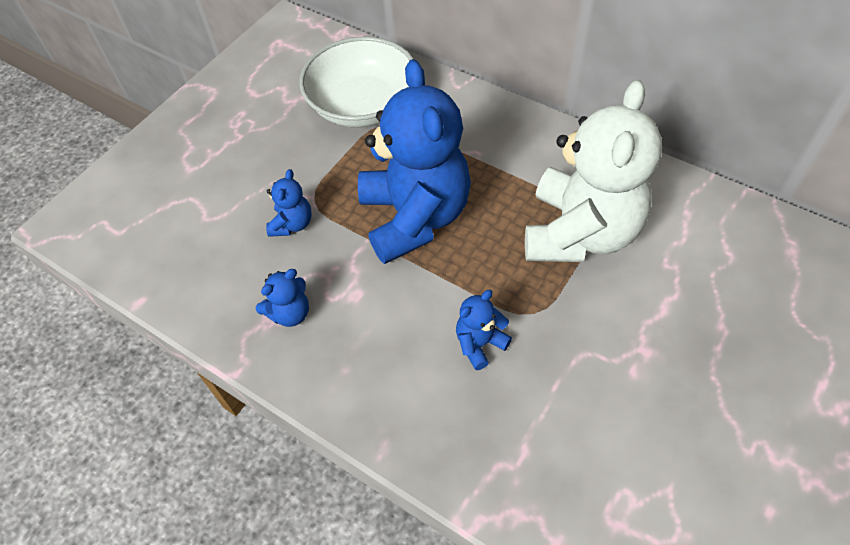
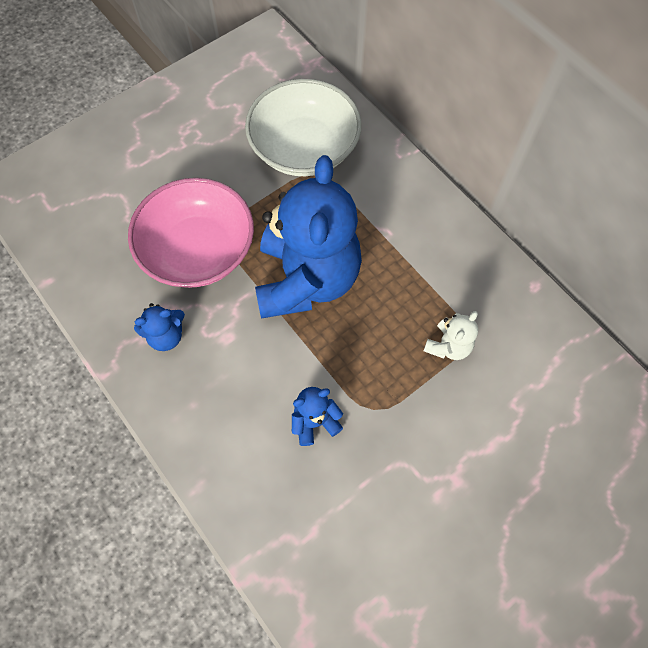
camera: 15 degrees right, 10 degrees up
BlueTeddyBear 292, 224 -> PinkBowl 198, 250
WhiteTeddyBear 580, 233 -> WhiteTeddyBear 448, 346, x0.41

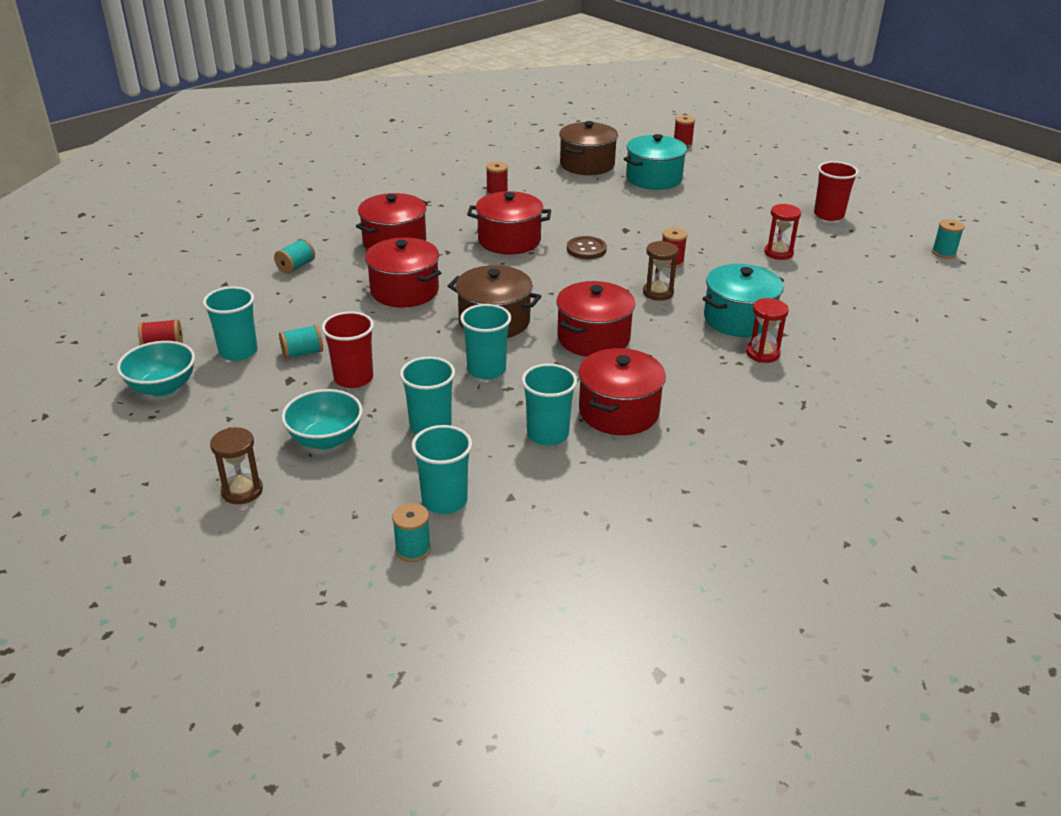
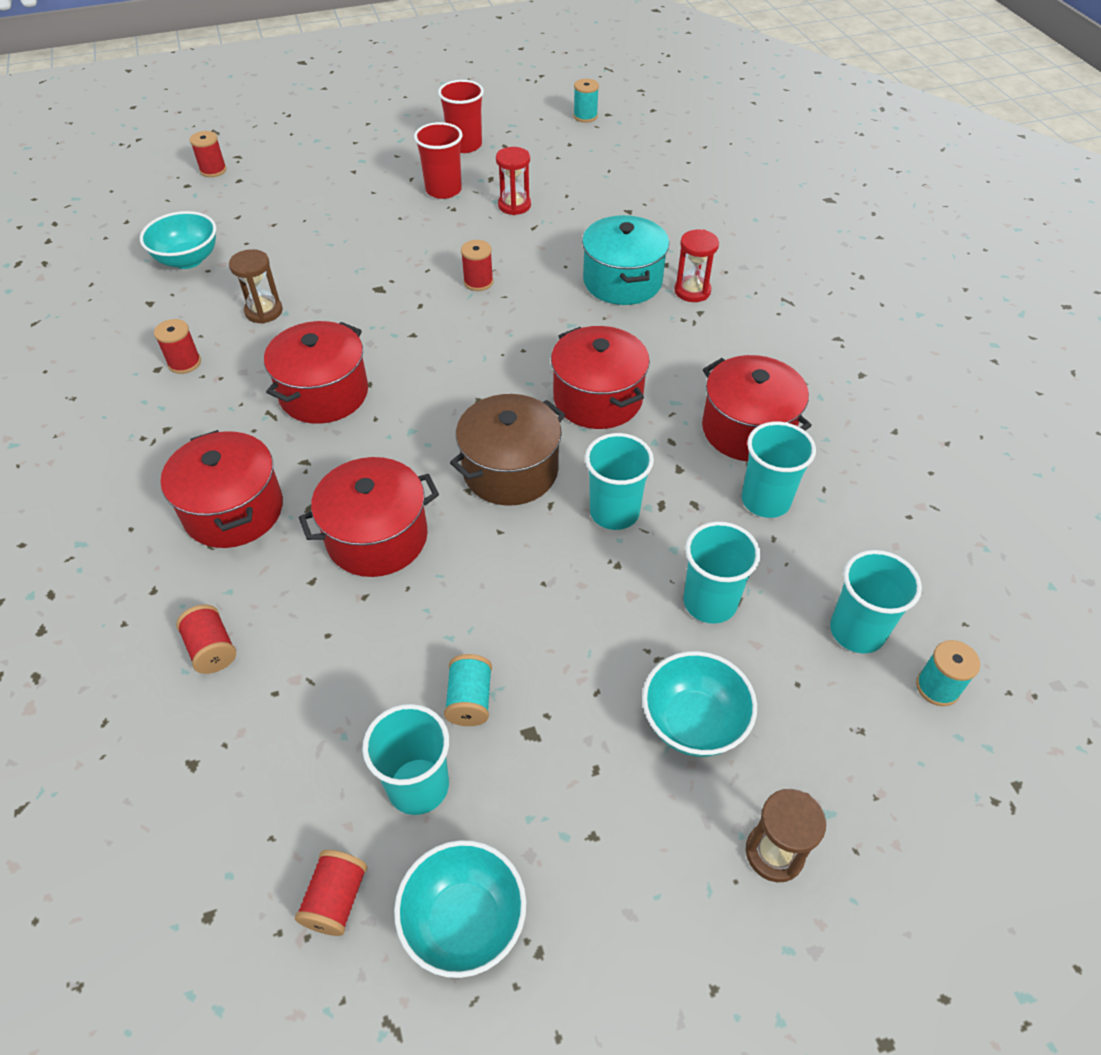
camera: 65 degrees left, 15 degrees up
TurquoiseSpool 296, 266 -> RedSpool 212, 649
RedCup 353, 378 -> RedCup 443, 190, relocated
BrownPot 587, 165 -> TurquoiseBowl 188, 260
BrownButton 586, 249 -> none
TurquoisePot 654, 179 -> none
BrownHourglass 658, 293 -> BrownHourglass 264, 311, relocated

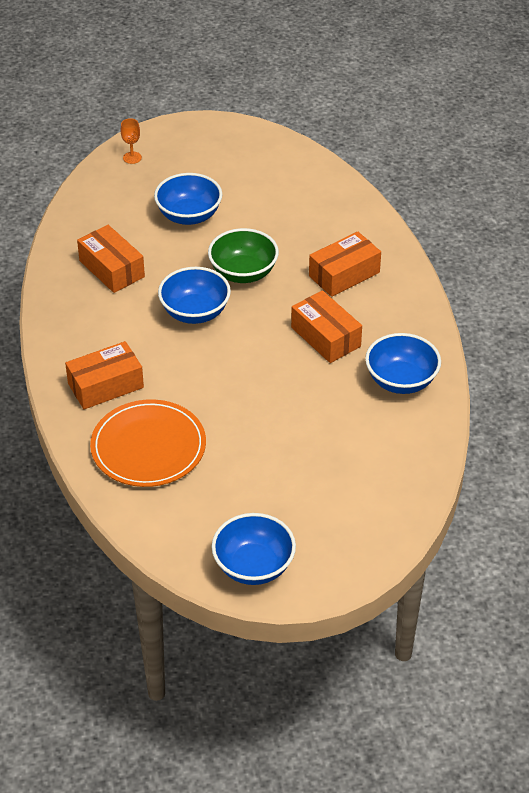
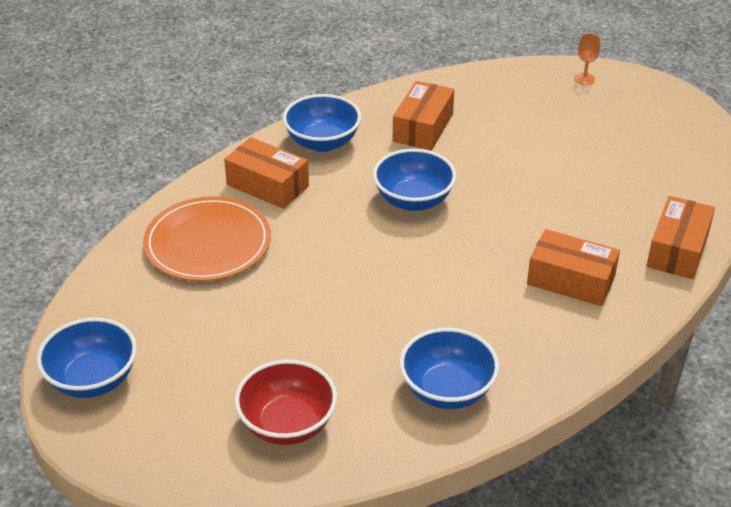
camera: 60 degrees right, 5 degrees down
BlueBowl 189, 215 -> BlueBowl 322, 142, relocated
GreenBowl 243, 273 -> none
OrangeBox 325, 337 -> OrangeBox 677, 250, relocated
none -> RedBowl 287, 424

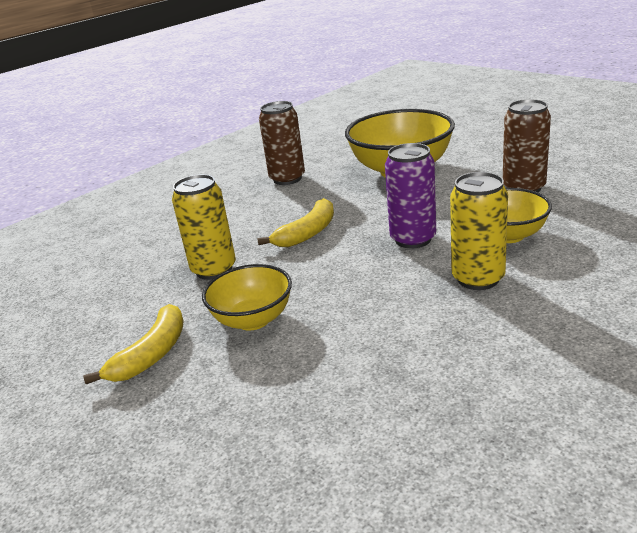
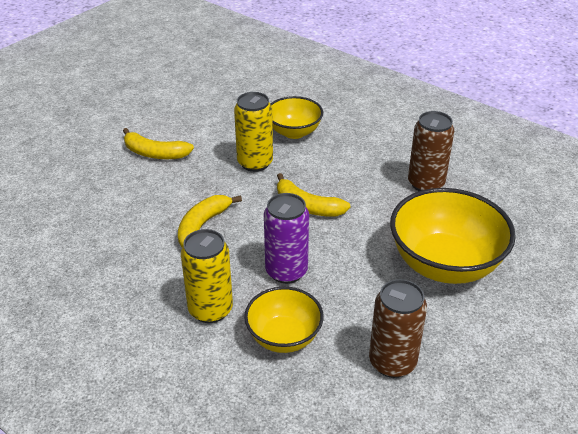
camera: 80 degrees right, 10 degrees up
YellowBowl 253, 319 -> YellowBowl 294, 132, relocated
none -> YellowBanana 202, 226

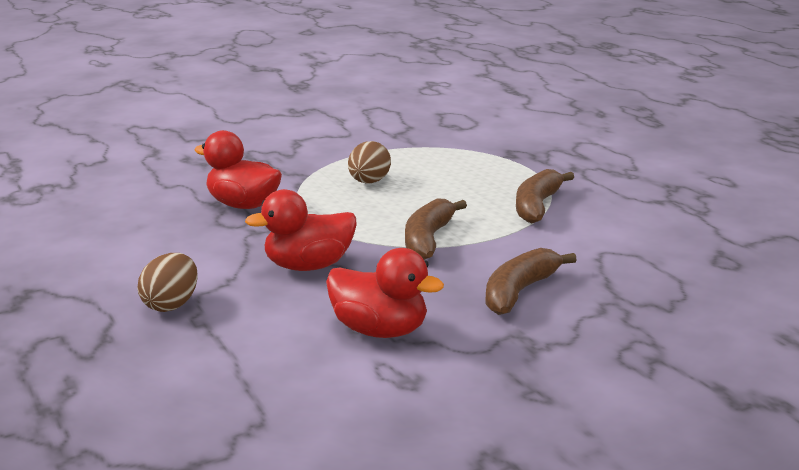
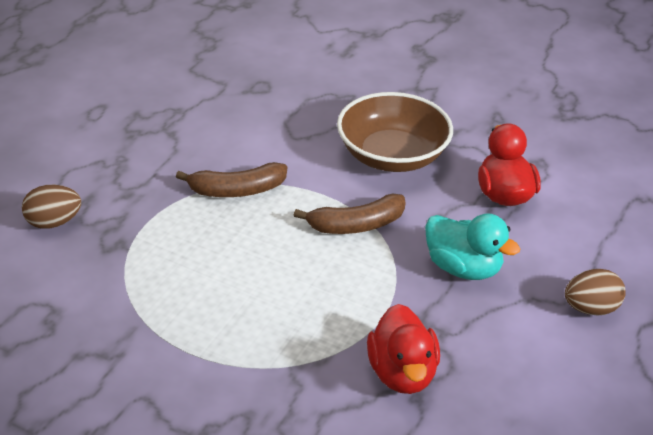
camera: 125 degrees left, 15 degrees up
RedDuck 308, 266 -> TurquoiseDuck 463, 268
BrownEgg 369, 182 -> BrownEgg 54, 222, relocated
BrownBanana 519, 291 -> BrownBowl 392, 156

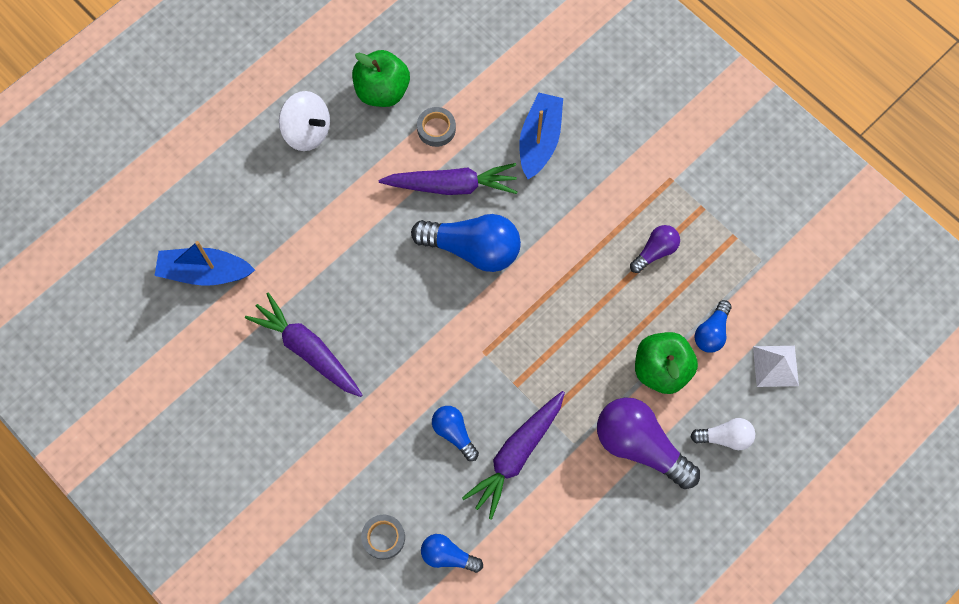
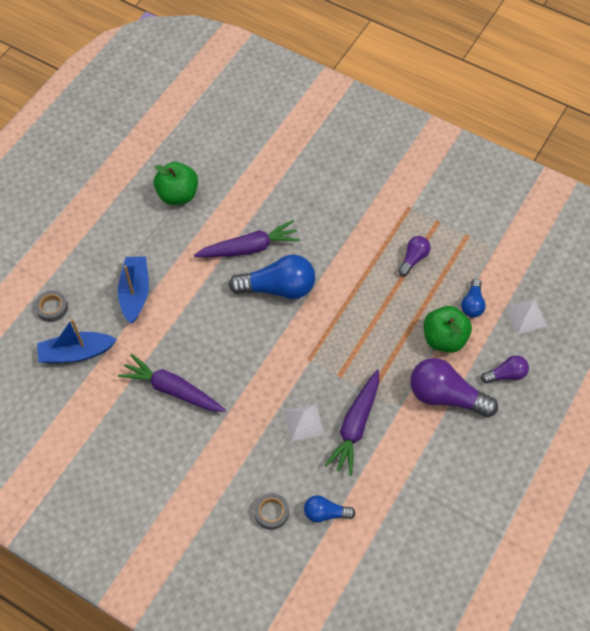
camera: 15 degrees left, 10 degrees down
WhiteSpinningTop 307, 131 -> none
GreyTape 436, 129 -> GreyTape 52, 308, relocated
BlueLightBulb 454, 433 -> WhitePyramid 303, 422
BlueBoat 539, 140 -> BlueBoat 135, 293, relocated
WhiteLightBulb 725, 437 -> PurpleLightBulb 506, 375

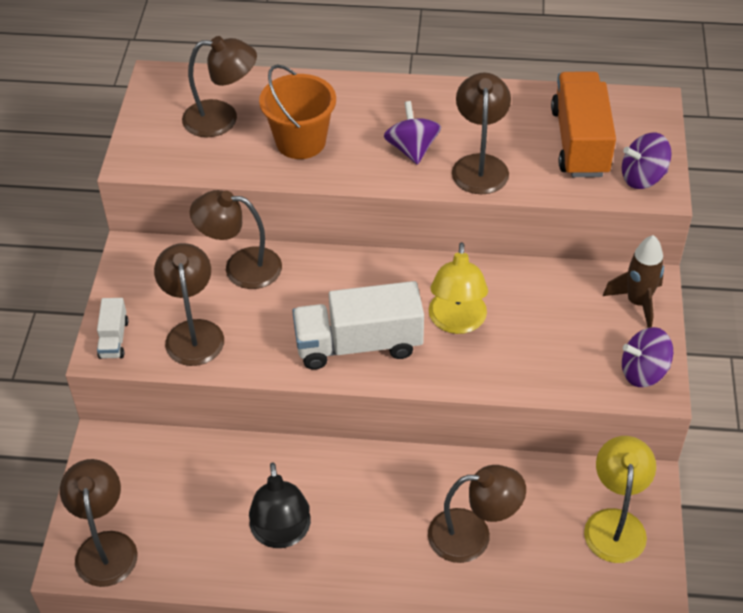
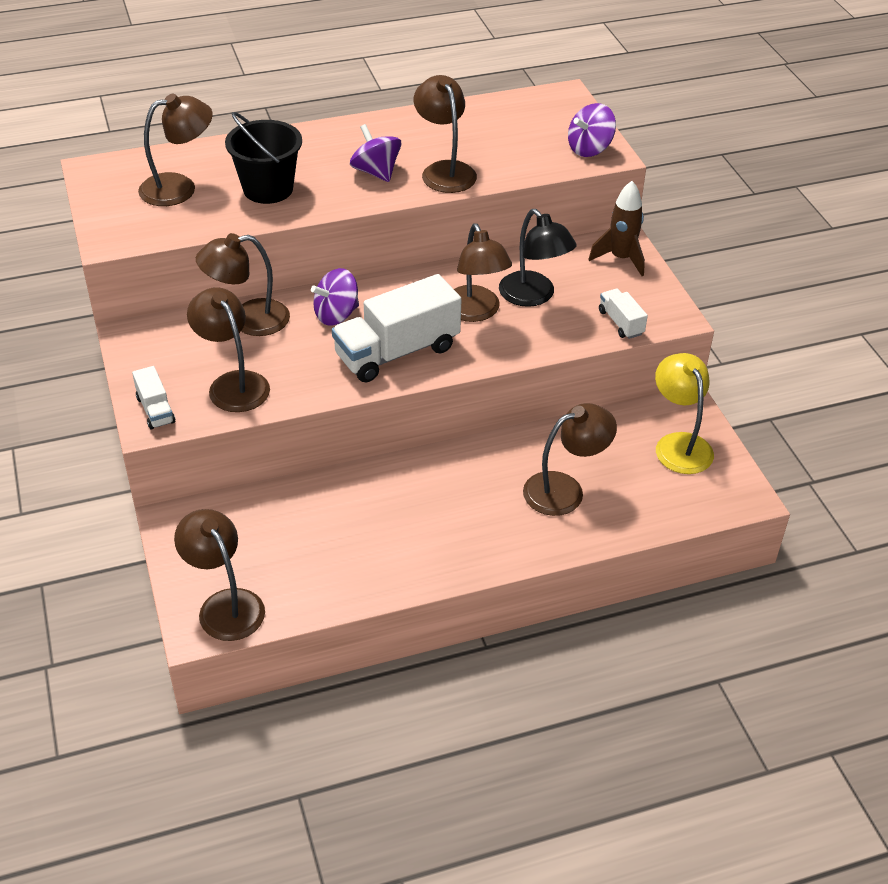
camera: 25 degrees left, 5 degrees down
BlackLamp 281, 534 -> BlackLamp 533, 296, relocated
OrangeBucket 300, 142 -> BlackBucket 268, 189
YellowLamp 457, 322 -> BrownLamp 475, 312
OrangeTruck 580, 142 -> none
PurpleSpinningTop 643, 372 -> PurpleSpinningTop 336, 315, relocated
none -> WhiteTruck 621, 323

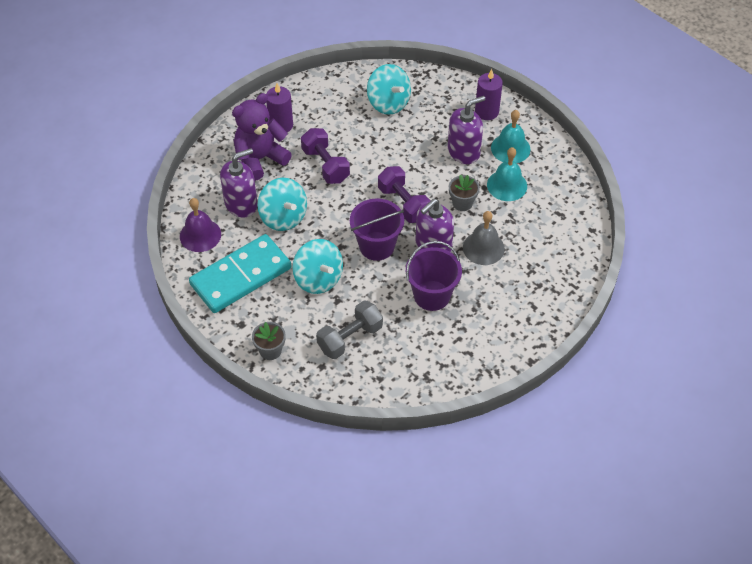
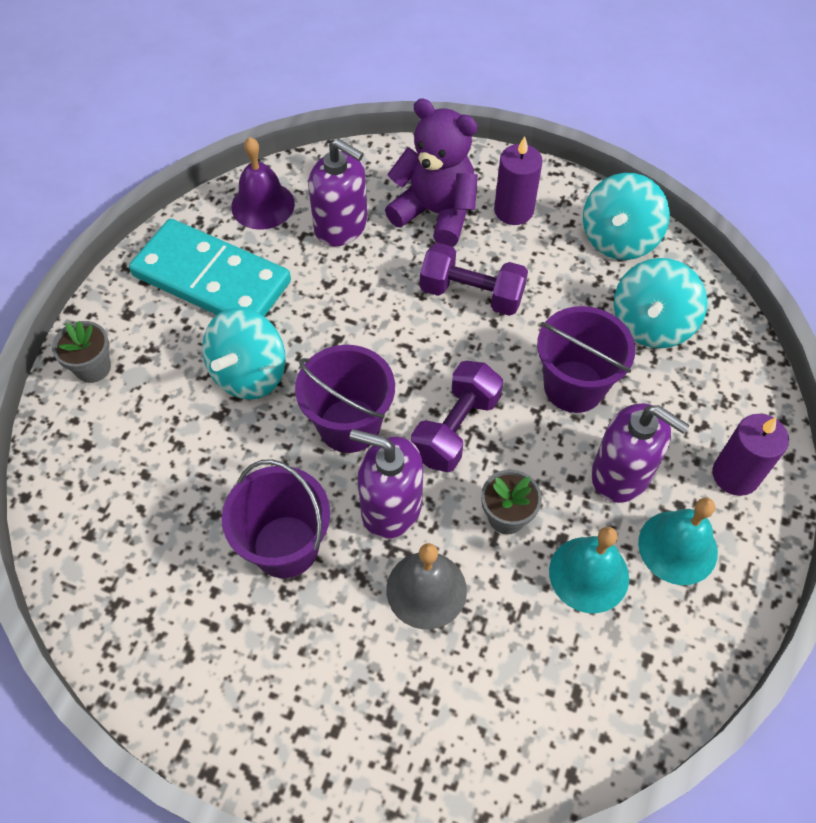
camera: 65 degrees right, 5 degrees up
TurquoiseSpinningTop 283, 217 -> TurquoiseSpinningTop 618, 239, relocated
PurpleDumbbell 325, 165 -> PurpleDumbbell 471, 294, 75 degrees clockwise
GreyDumbbell 350, 338 -> none
none -> PurpleBucket 574, 386

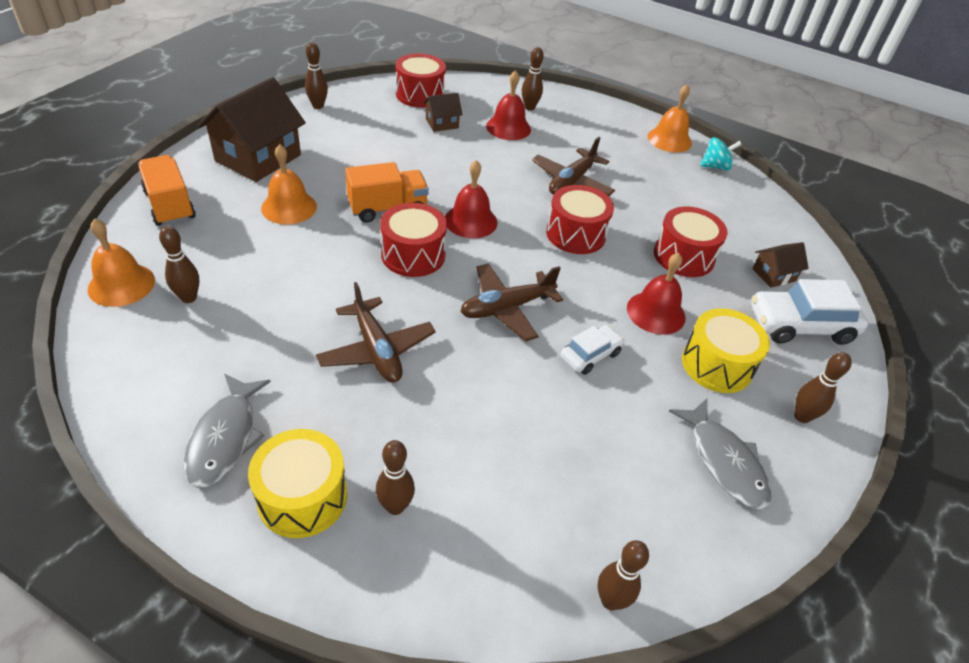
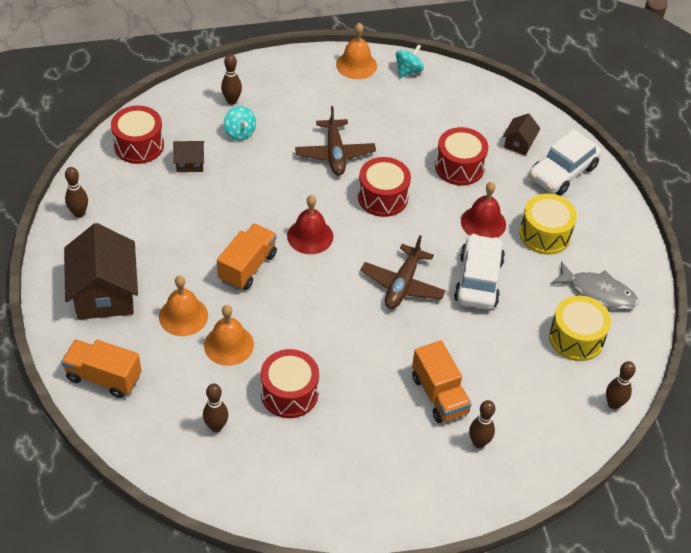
camera: 40 degrees left, 5 degrees up
OrangeBell 121, 284 -> OrangeBell 228, 345, relocated
GreyFish 225, 438 -> none
YellowDrum 302, 497 -> YellowDrum 576, 338, relocated
BrownPlane 376, 350 -> none
RedDrum 413, 255 -> RedDrum 289, 393, relocated
BrownHouse 442, 123 -> BrownHouse 190, 163, 60 degrees clockwise
RedBell 508, 127 -> TurquoiseSpinningTop 240, 132
WhiteCar 590, 355 -> WhiteCar 478, 280, x1.73
BrownBowlingPin 802, 416 -> none
none -> OrangeTruck 439, 395

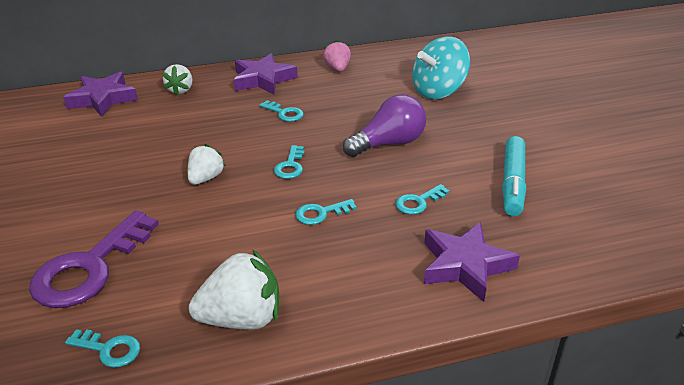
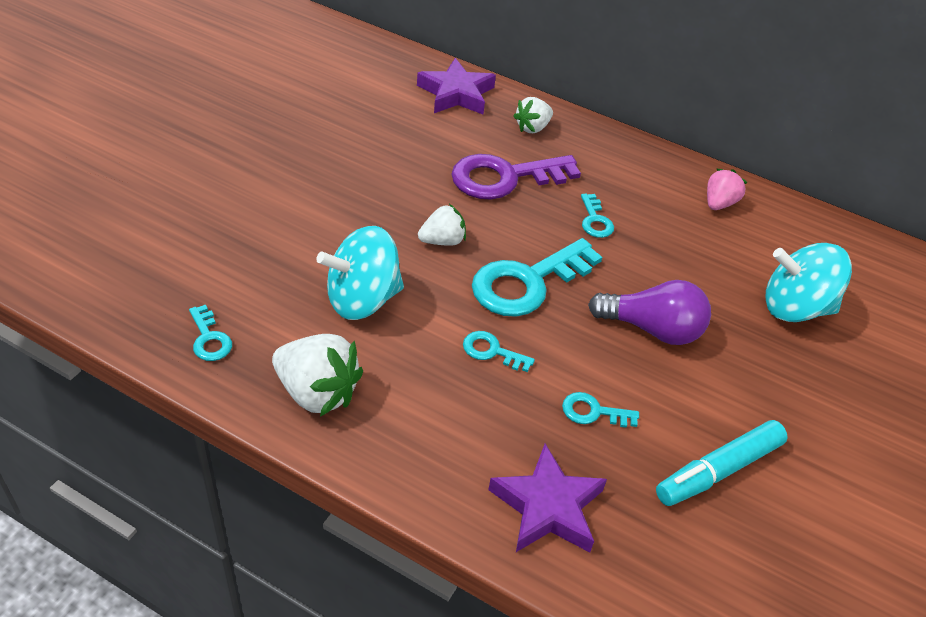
camera: 40 degrees right, 10 degrees up
PurpleKey 90, 268 -> PurpleKey 505, 178, relocated
PurpleStar 263, 79 -> none
TurquoiseKey 290, 166 -> TurquoiseKey 527, 282, x2.13
none -> TurquoiseSpinningTop 362, 299

